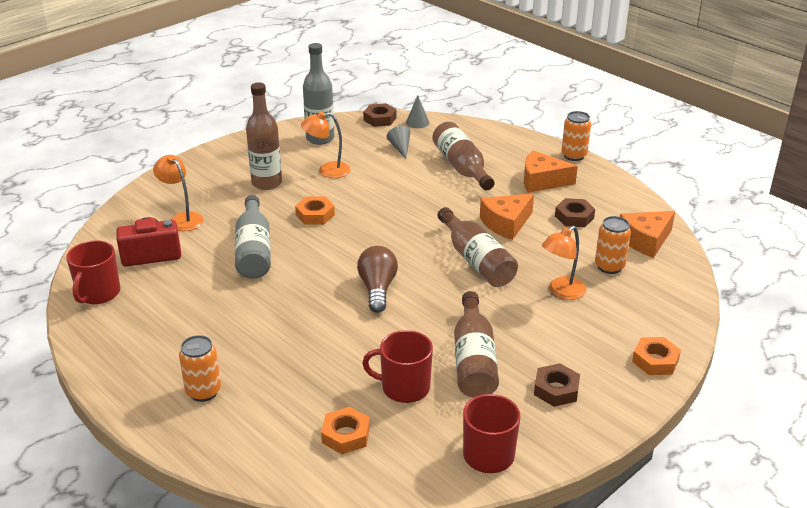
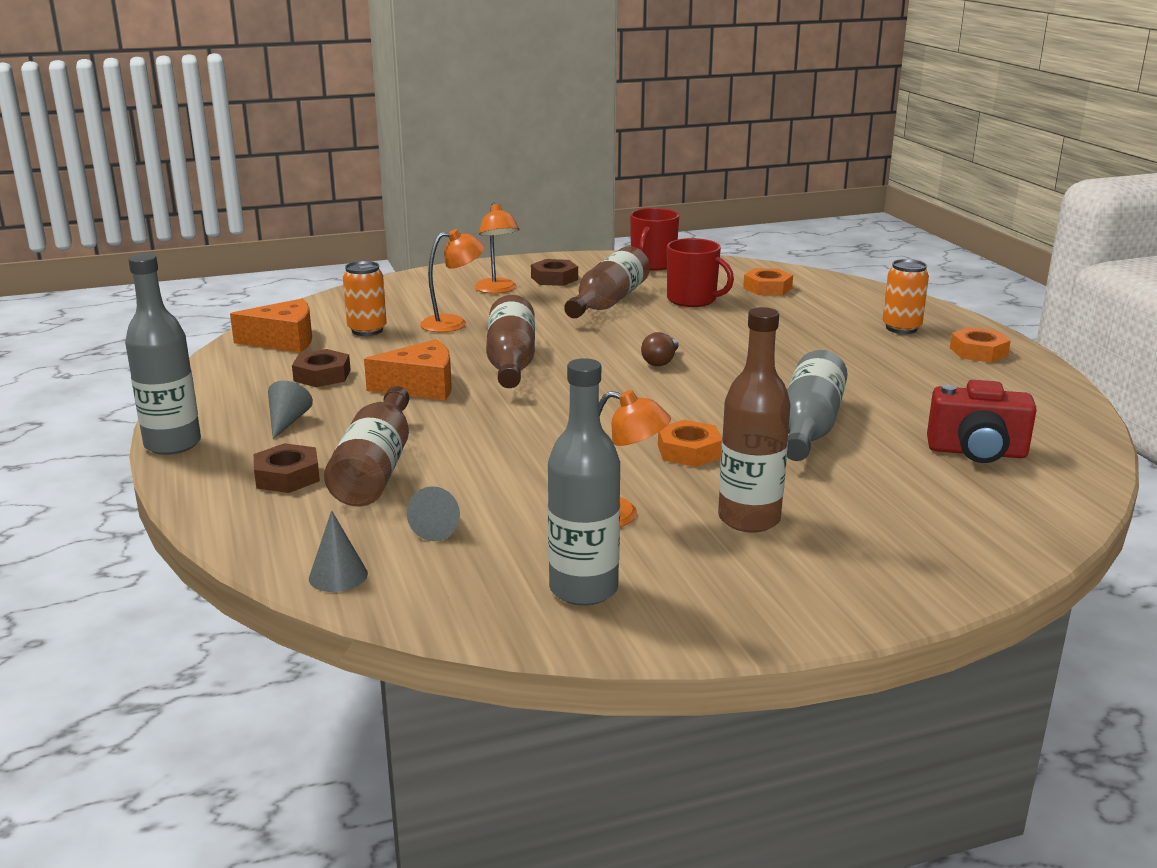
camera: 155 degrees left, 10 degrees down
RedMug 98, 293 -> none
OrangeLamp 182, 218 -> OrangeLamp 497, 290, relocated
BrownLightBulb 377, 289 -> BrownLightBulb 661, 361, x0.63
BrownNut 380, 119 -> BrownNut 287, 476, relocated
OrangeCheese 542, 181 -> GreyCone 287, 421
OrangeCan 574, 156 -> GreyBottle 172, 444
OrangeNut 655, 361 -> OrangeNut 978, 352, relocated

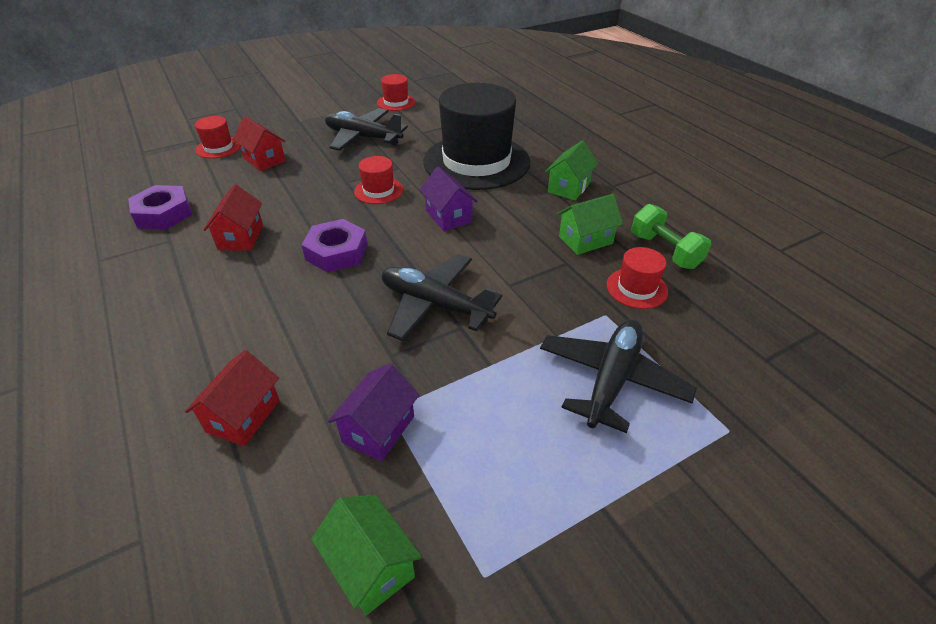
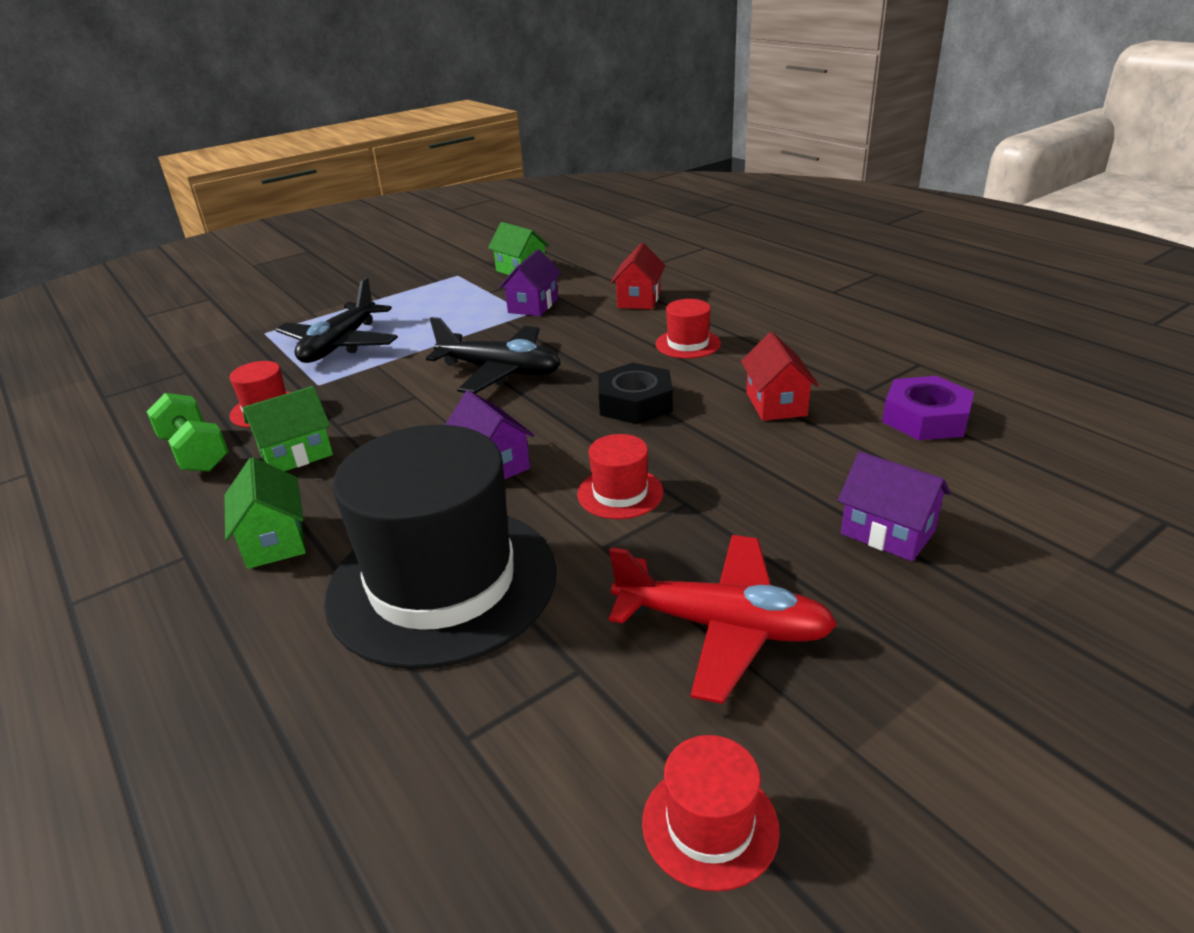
camera: 175 degrees right, 10 degrees down
RedHat 218, 147 -> RedHat 688, 344, relocated
RedHouse 264, 160 -> PurpleHouse 887, 532
PurpleNut 336, 252 -> BlackNut 635, 403
BlackPlane 363, 138 -> RedPlane 722, 627
GreenHouse 569, 187 -> GreenHouse 274, 540, 45 degrees counterclockwise

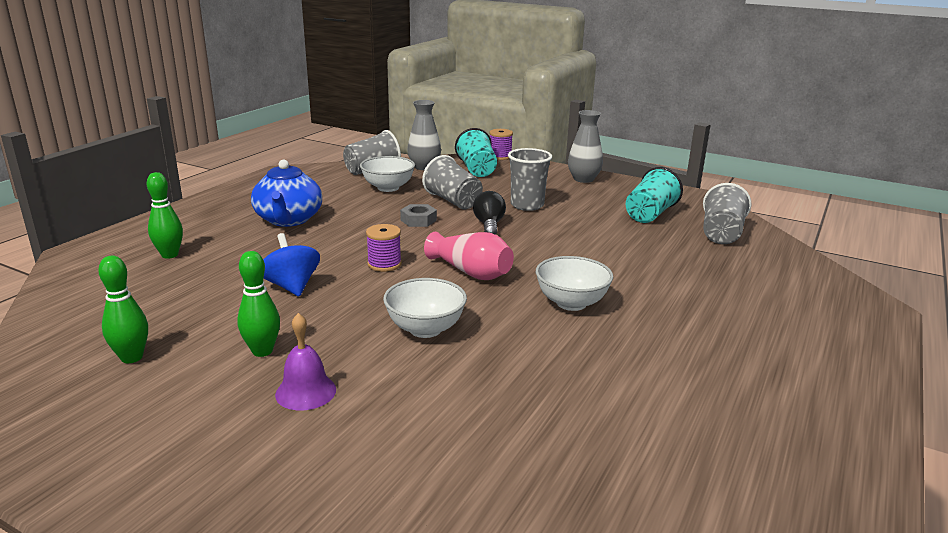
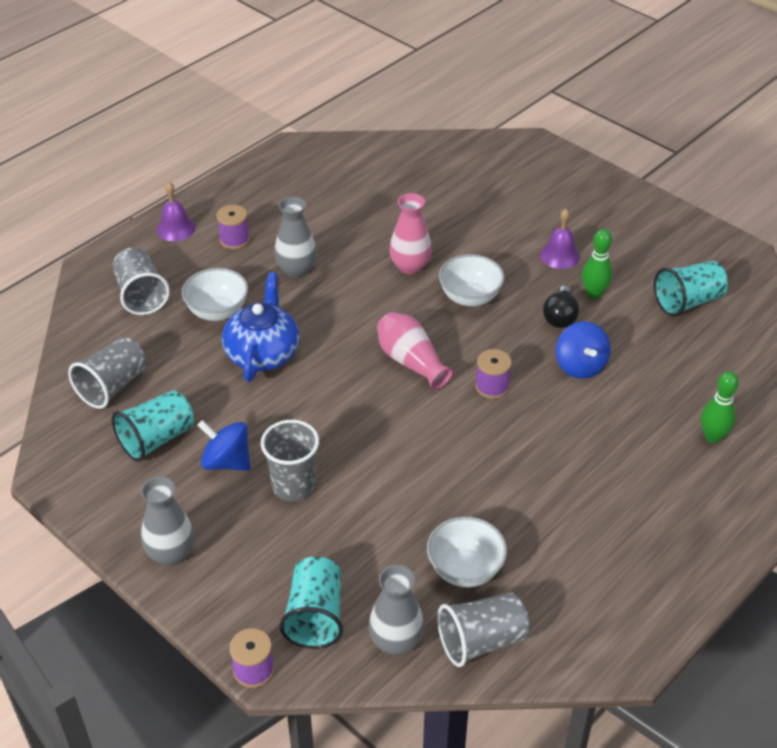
camera: 165 degrees left, 20 degrees up
GreenBowlingPin 132, 357 -> TurquoiseCup 687, 302
BlueTeapot 288, 220 -> BlueTeapot 263, 353, relocated
GreyNut 418, 220 -> none
GreyCup 453, 201 -> GreyCup 141, 295, relocated
BlackLightBulb 489, 225 -> BlackLightBulb 560, 317, relocated
WhiteBowl 571, 303 -> WhiteBowl 217, 311, relocated
none -> PurpleBell 176, 228
none -> BlueSpinningTop 226, 461
none -> PurpleSpool 234, 240
none -> GreyVase 296, 270
none -> PinkVase 410, 266

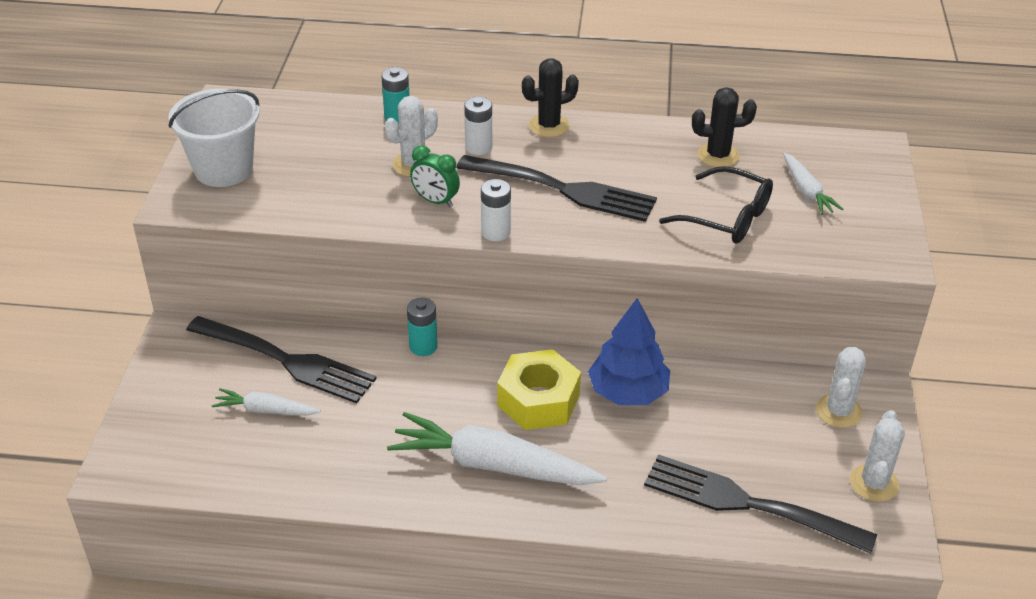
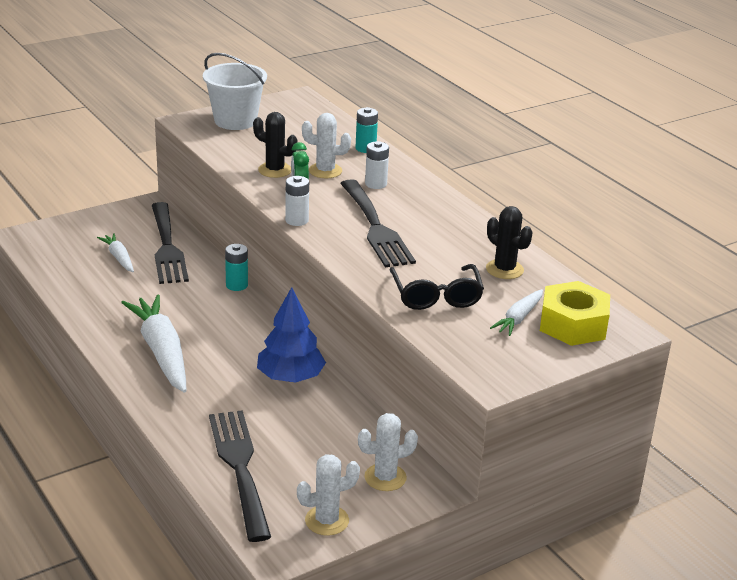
camera: 50 degrees right, 10 degrees down
YellowNut 538, 400 -> YellowNut 573, 325, relocated
BlackCactus 549, 126 -> BlackCactus 275, 170, relocated

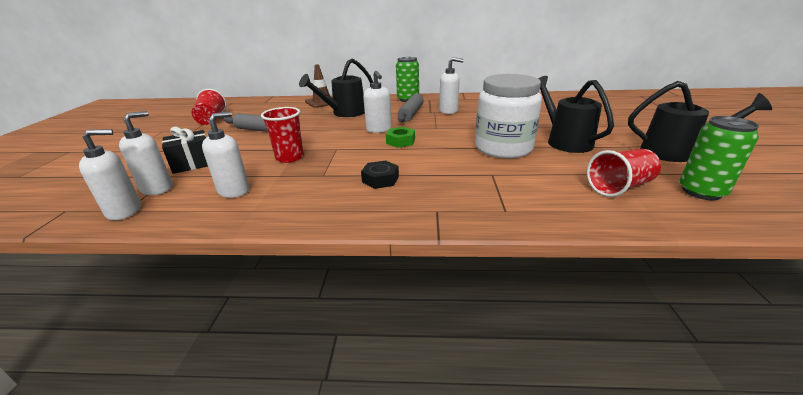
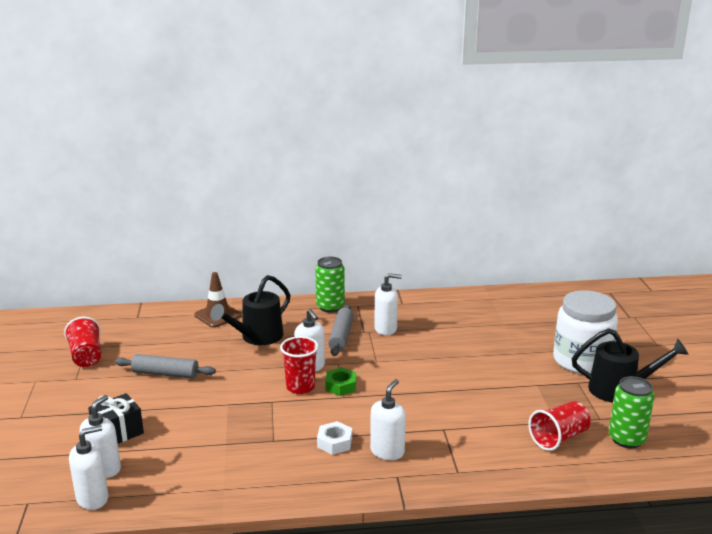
camera: 10 degrees left, 5 degrees down
WhiteSoapDispenser 234, 190 -> WhiteSoapDispenser 387, 451, relocated
RedCup 290, 157 -> RedCup 300, 387, relocated
BlackNut 380, 179 -> WhiteNut 334, 442
WhiteJar 503, 148 -> WhiteJar 581, 361, relocated
BlackWateringCan 564, 141 -> none

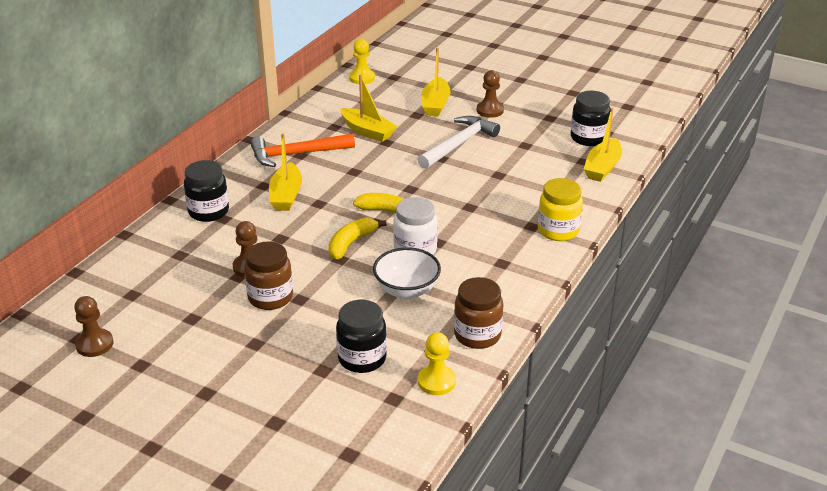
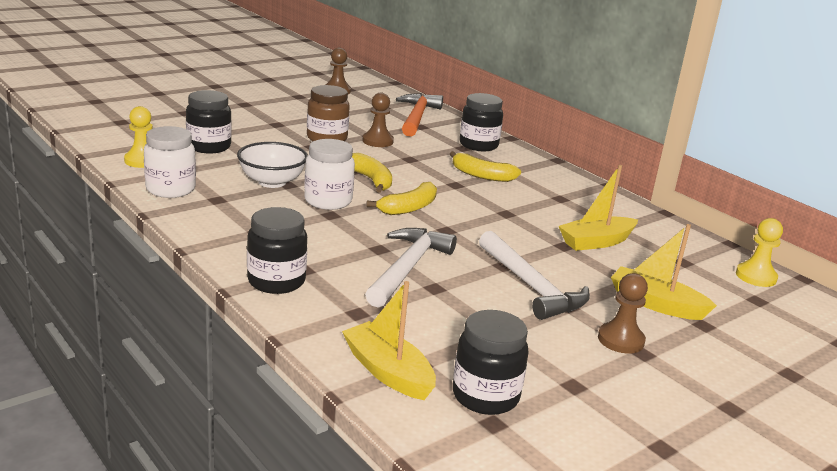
camera: 110 degrees right, 10 degrees down
OrangeHammer 296, 154 -> OrangeHammer 417, 117, relocated
YellowBoat 286, 195 -> YellowBanana 481, 175
BrownJar 477, 335 -> WhiteJar 170, 189
YellowJar 558, 230 -> BlackJar 276, 281
none -> WhiteHammer 408, 268

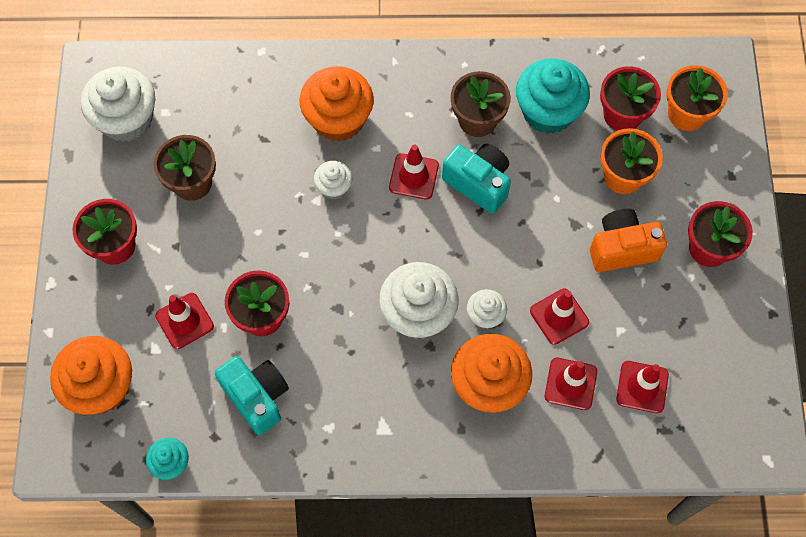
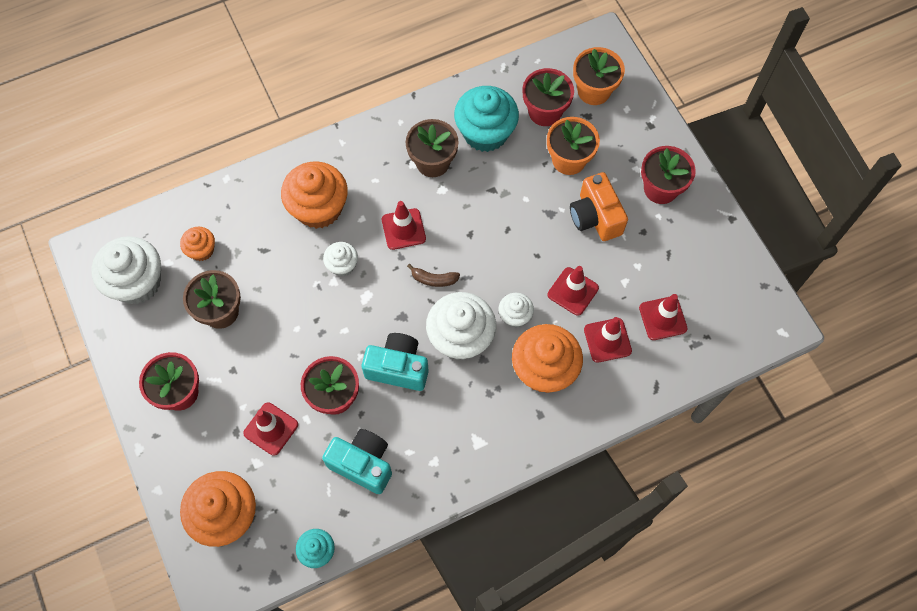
camera: 25 degrees left, 0 degrees up
TurquoiseCamera 478, 183 -> TurquoiseCamera 398, 368, relocated
OrangeCamera 622, 248 -> OrangeCamera 595, 217, 75 degrees counterclockwise
none -> OrangeCupcake 201, 250
none -> BrownBanana 433, 279

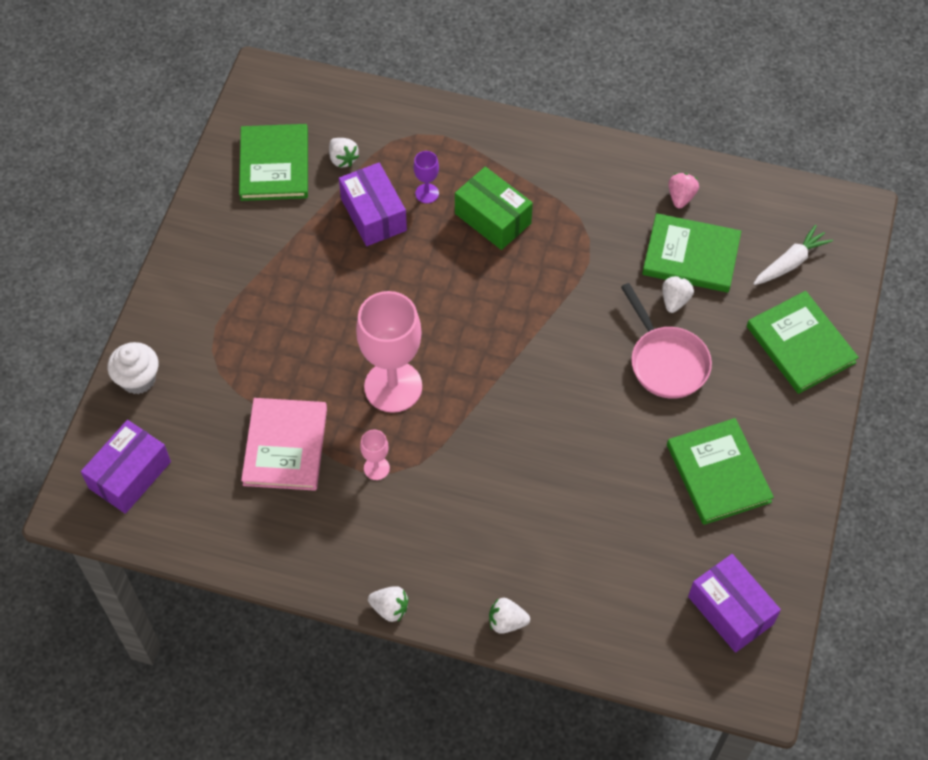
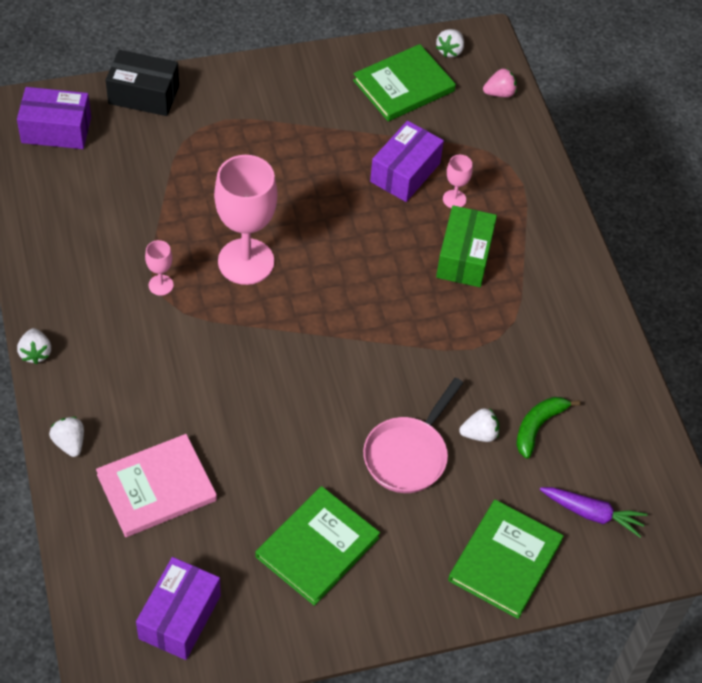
camera: 55 degrees right, 5 degrees down
WhiteCupcake 138, 379 -> BlackBox 143, 95
PinkBook 285, 446 -> PinkBook 156, 487, relocated
WhiteStrawberry 343, 159 -> WhiteStrawberry 450, 51, relocated
PurpleGoblet 427, 193 -> PinkGoblet 454, 199
GreenBook 691, 255 -> GreenBanana 538, 426
PinkStrawberry 681, 197 -> PinkStrawberry 499, 93, relocated
WhiteCarrot 790, 262 -> PurpleCarrot 592, 514

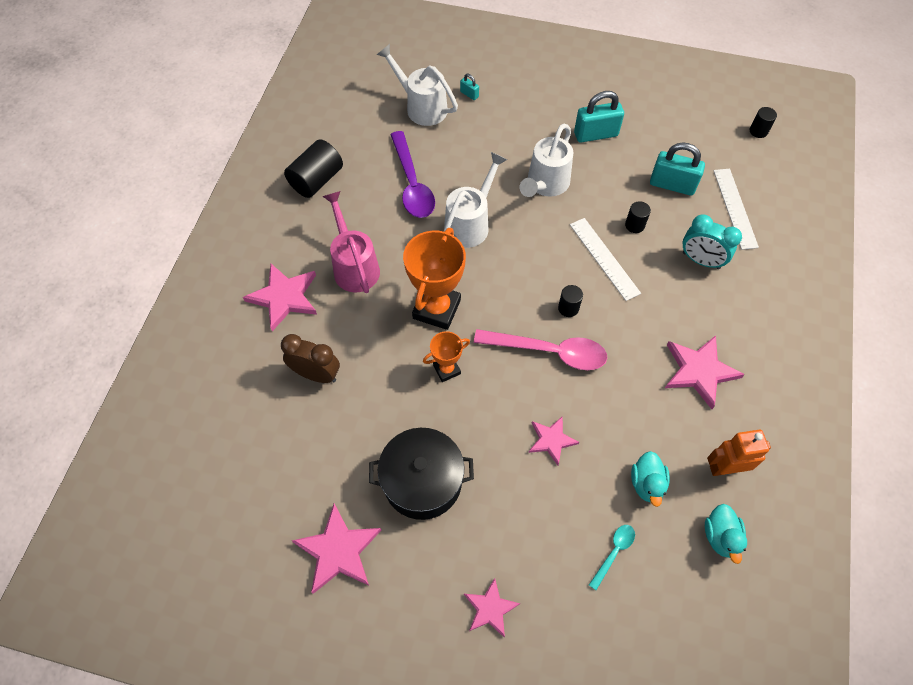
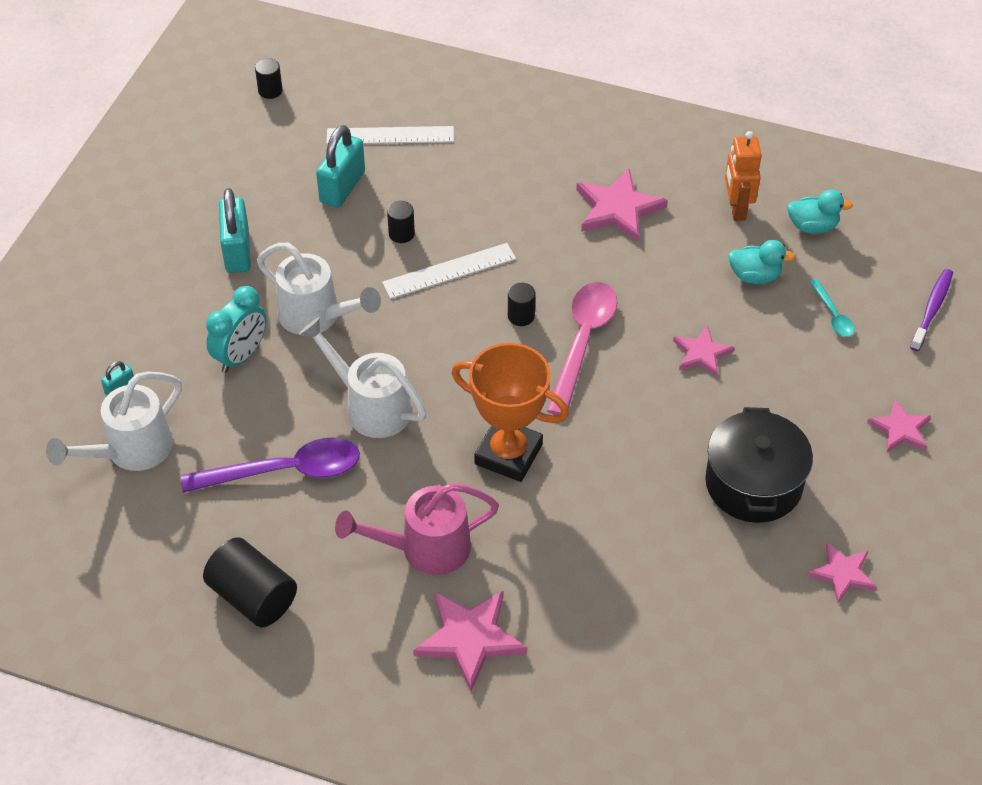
camera: 85 degrees left, 10 degrees down
BrownClock 316, 374 -> none
PinkStar 338, 550 -> PinkStar 842, 574, x0.62
OrangeTrophy 446, 369 -> none
TurquoiseSpoon 614, 552 -> TurquoiseSpoon 833, 315, 150 degrees counterclockwise
TurquoiseClock 701, 260 -> TurquoiseClock 241, 356, relocated
none -> PurpleToothbrush 932, 309

